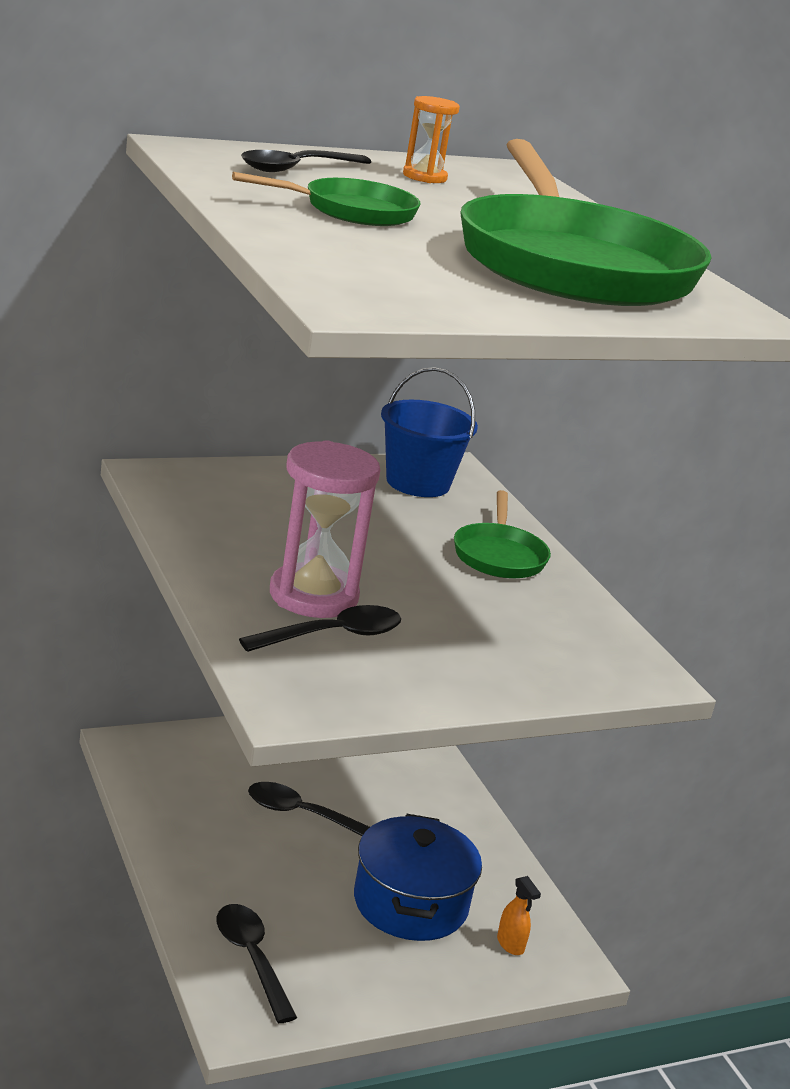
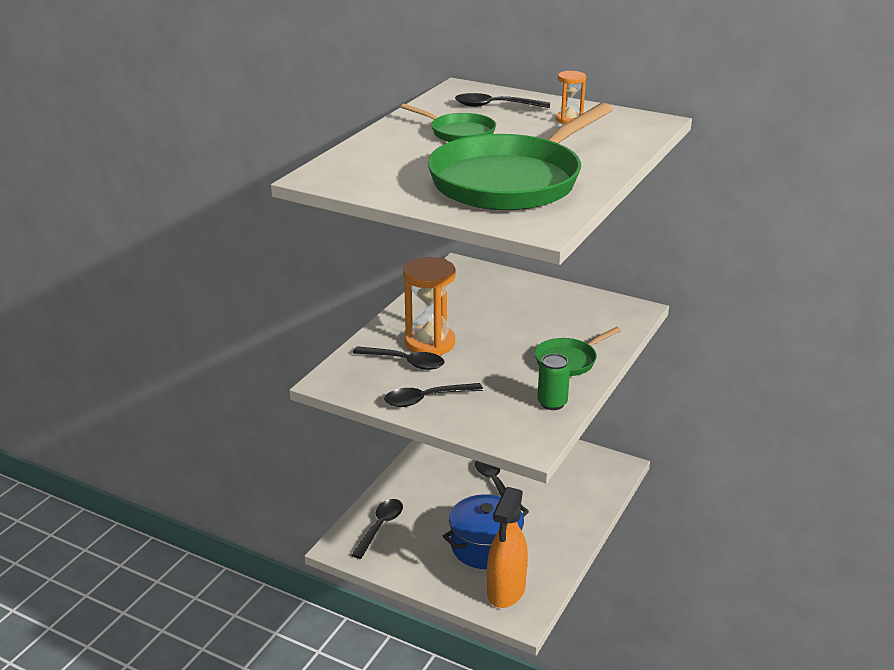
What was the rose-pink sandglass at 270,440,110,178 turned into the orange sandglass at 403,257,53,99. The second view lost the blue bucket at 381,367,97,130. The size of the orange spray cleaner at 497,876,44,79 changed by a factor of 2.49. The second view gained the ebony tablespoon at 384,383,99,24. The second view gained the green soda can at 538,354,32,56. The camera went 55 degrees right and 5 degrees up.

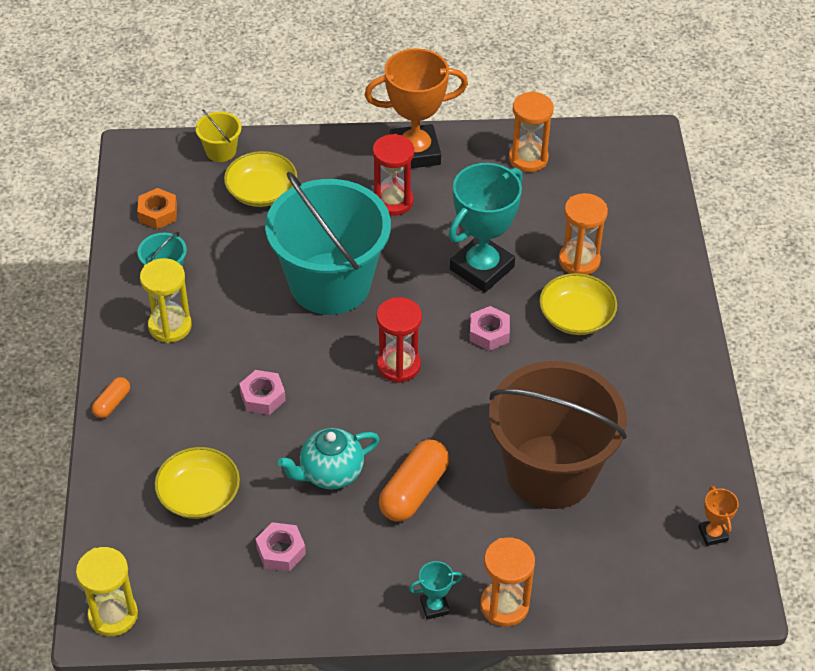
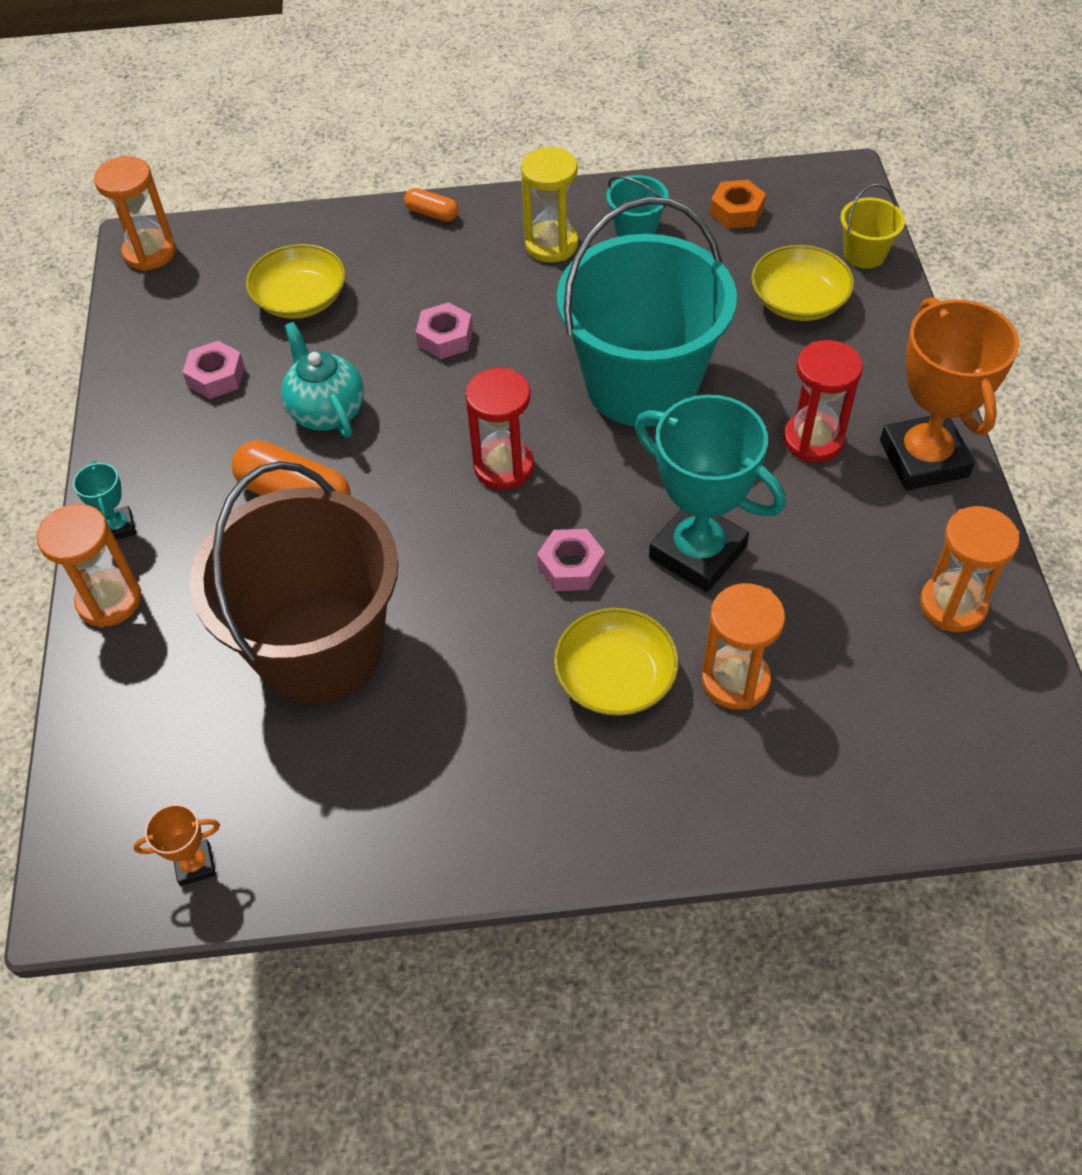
What was the golden sandglass at 76,547,62,89 turned into the orange sandglass at 94,156,82,115. The camera went 90 degrees right and 5 degrees up.

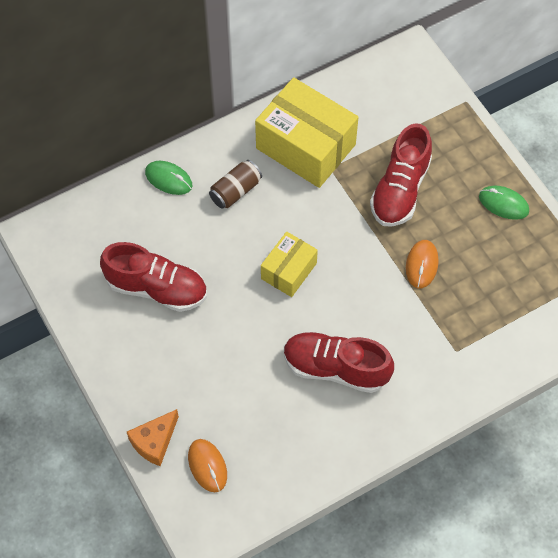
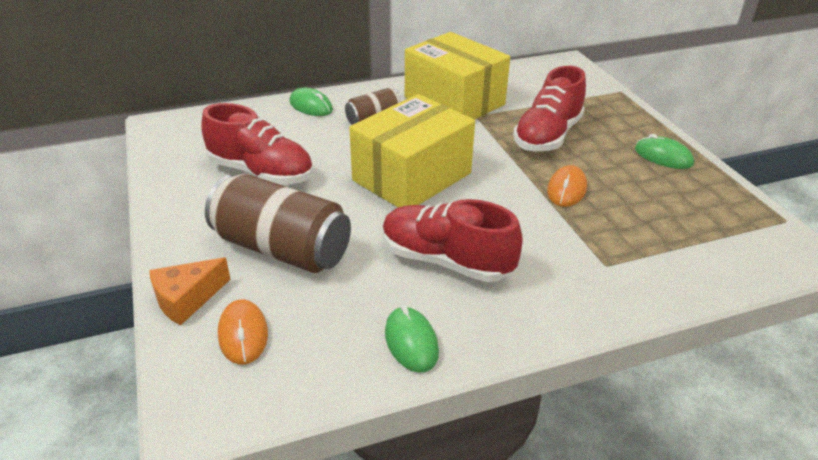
The size of the golden parcel at 261,232,57,65 changed by a factor of 1.79. The second view gained the russet soda can at 205,174,146,99. The second view gained the green mouse at 385,306,54,67. The camera went 10 degrees right and 25 degrees down.

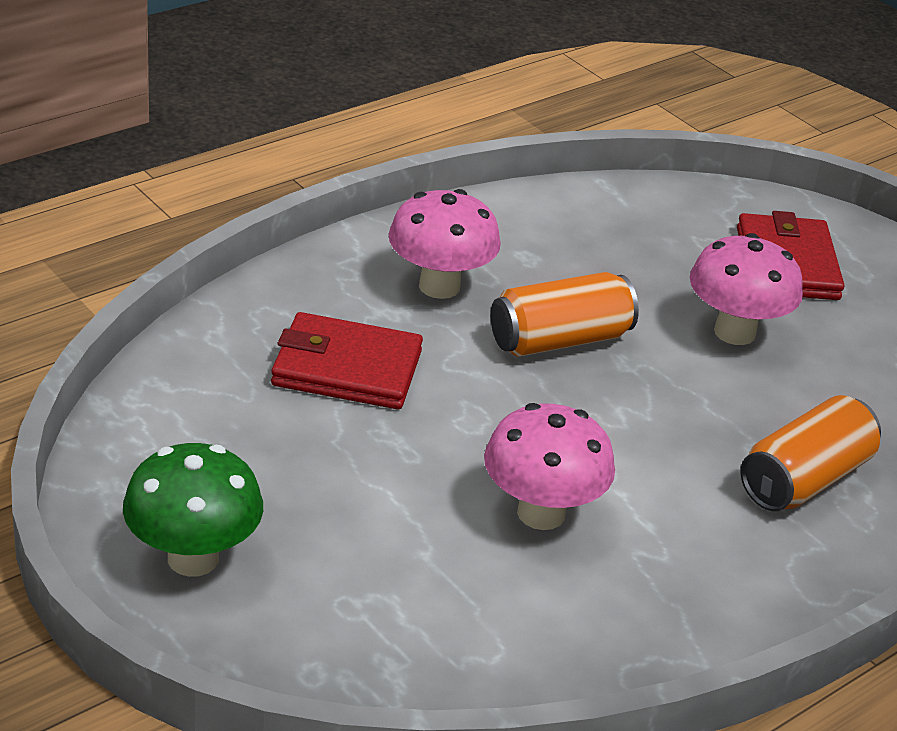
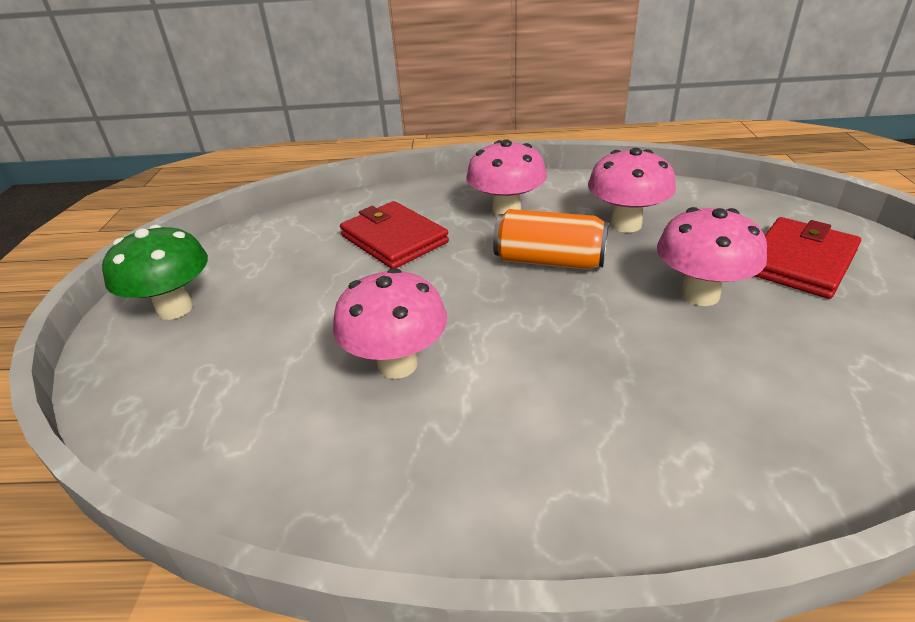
The second view lost the orange soda can at 741,395,140,116. The second view gained the rose-pink mushroom at 588,148,88,85. The camera went 45 degrees right and 0 degrees up.

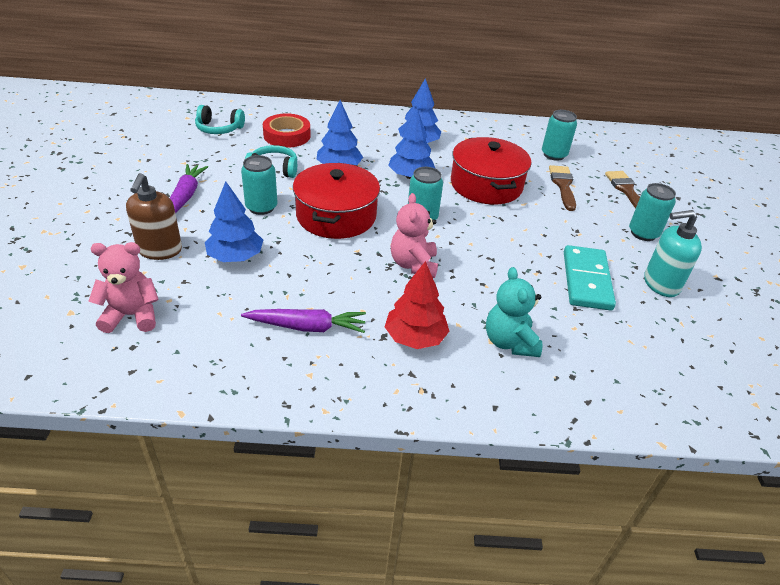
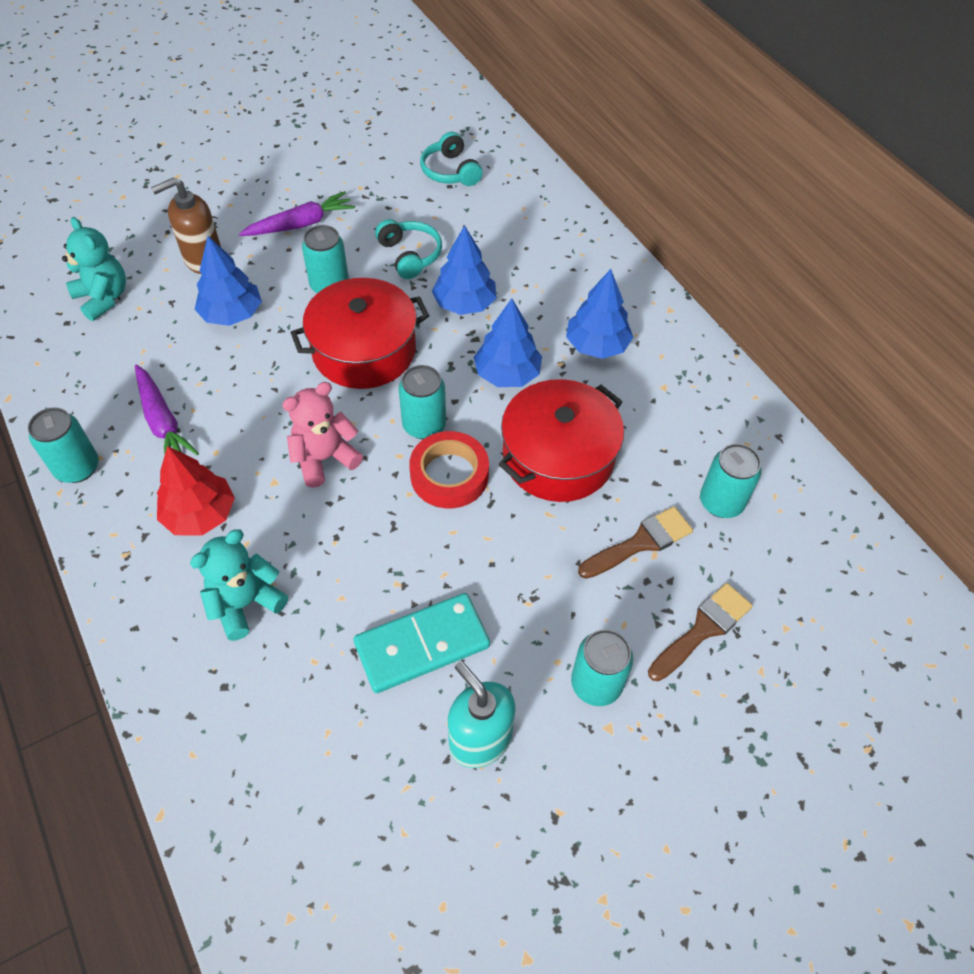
What was the rose-pink teddy bear at 88,242,71,91 turned into the turquoise teddy bear at 62,217,64,104. The scarlet tape ended up elsewhere, having gone from 263,113,48,35 to 409,431,80,77. The second view gained the turquoise soda can at 28,407,71,76. The camera went 60 degrees right and 15 degrees up.

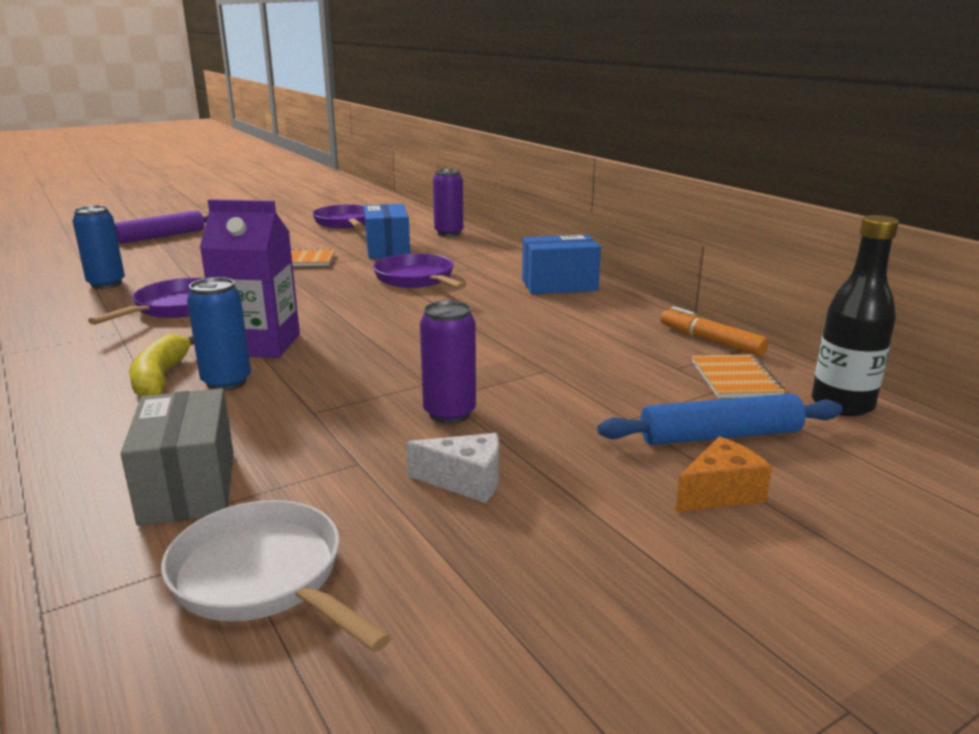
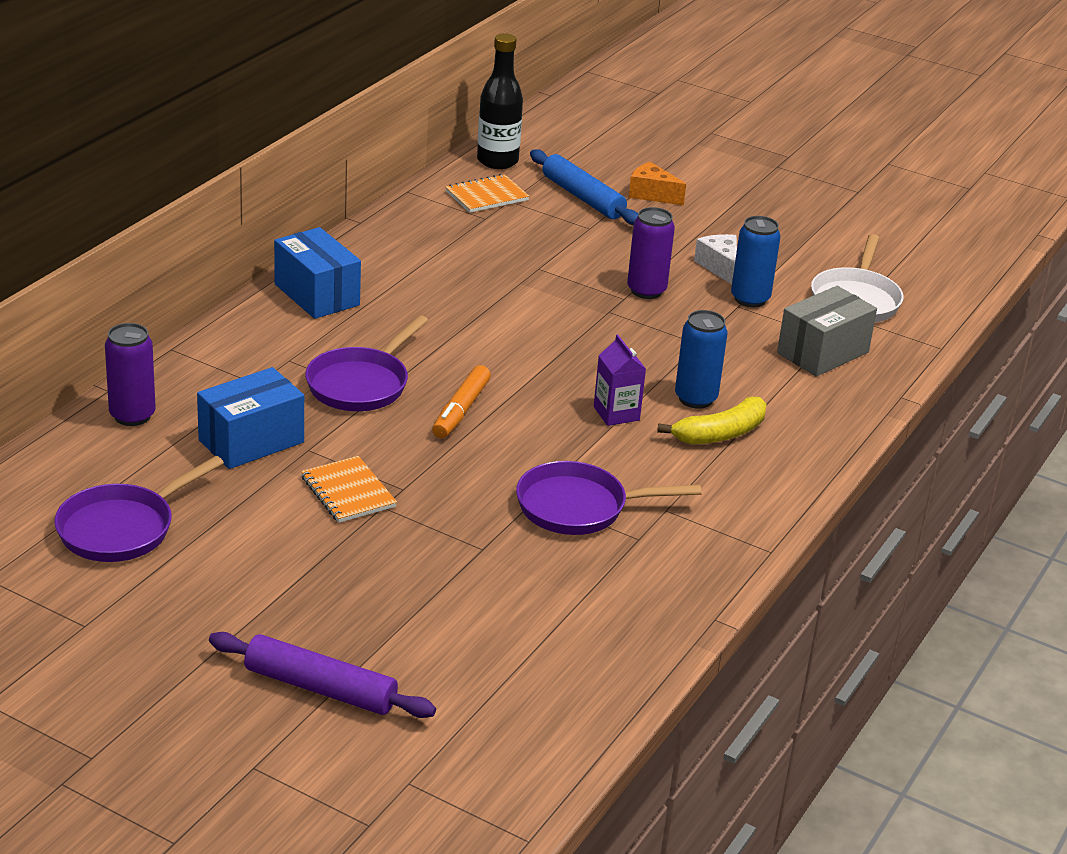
The blue soda can ended up elsewhere, having gone from 73,206,52,83 to 731,216,50,91. The size of the royal purple carton at 200,199,100,159 changed by a factor of 0.56. The orange marker ended up elsewhere, having gone from 661,306,108,50 to 432,365,59,74. The camera went 120 degrees left and 10 degrees up.

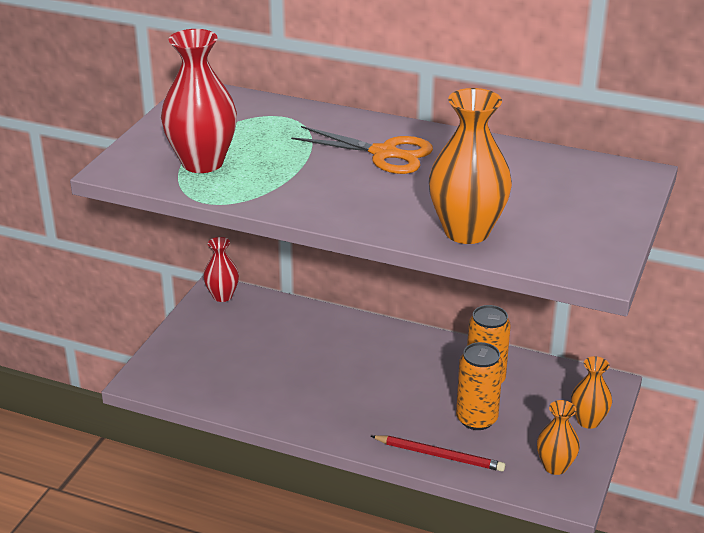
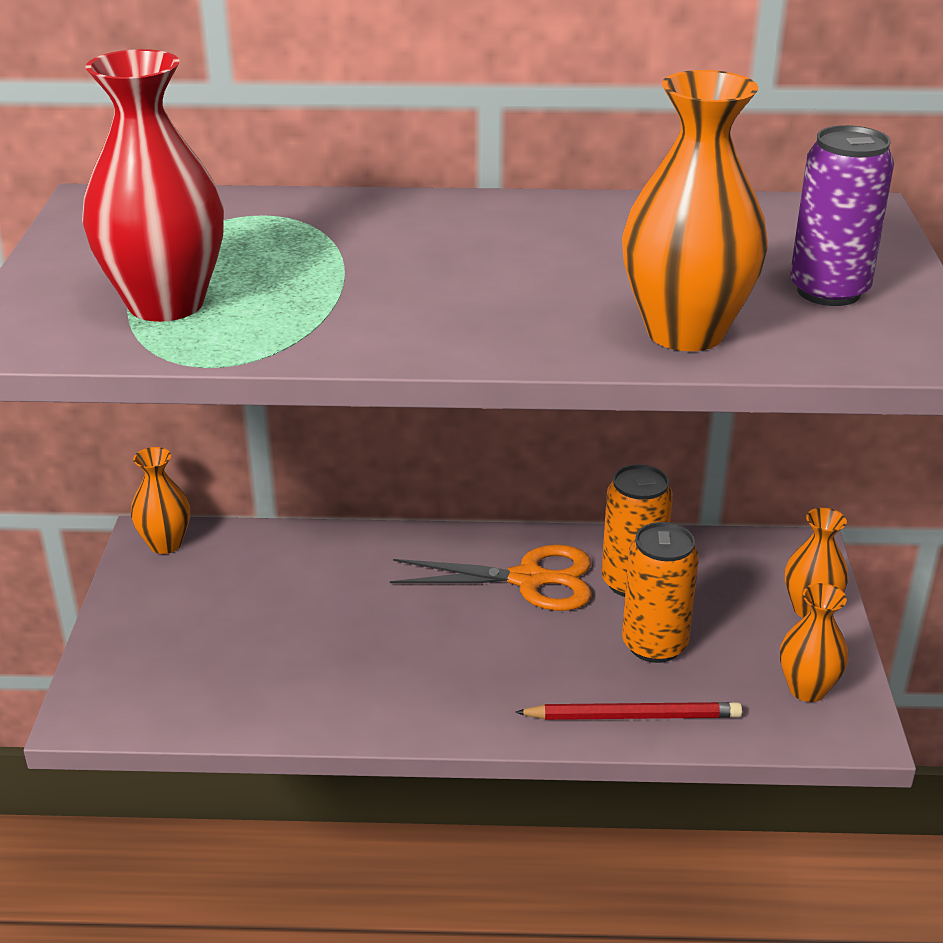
What was the scarlet flower vase at 203,237,36,65 turned into the orange flower vase at 131,447,59,107. The orange pair of scissors ended up elsewhere, having gone from 291,126,142,48 to 390,545,202,66. The second view gained the royal purple soda can at 790,125,104,181. The camera went 20 degrees left and 0 degrees up.

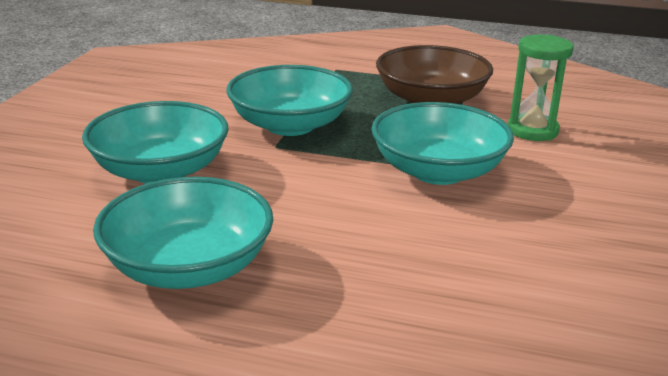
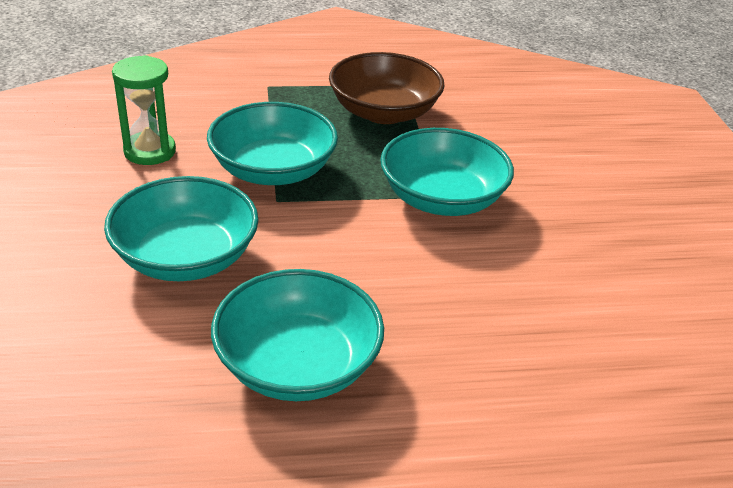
The green sandglass ended up elsewhere, having gone from 508,34,66,107 to 112,55,64,110. The camera went 25 degrees left and 10 degrees up.

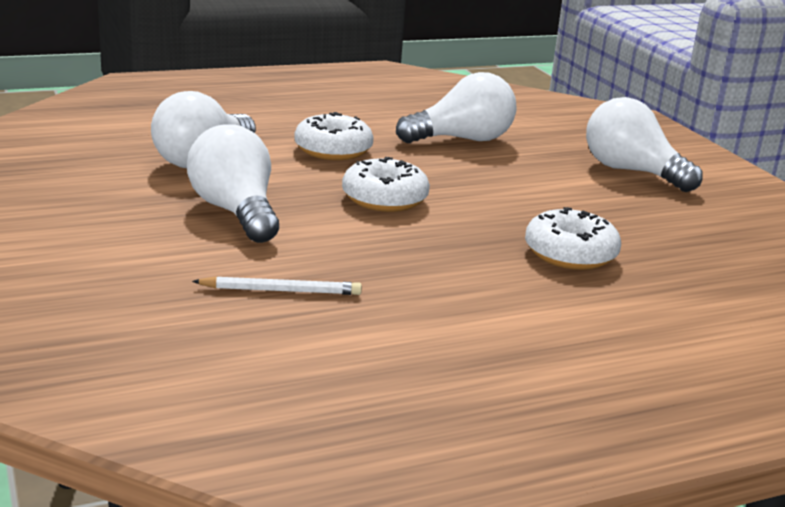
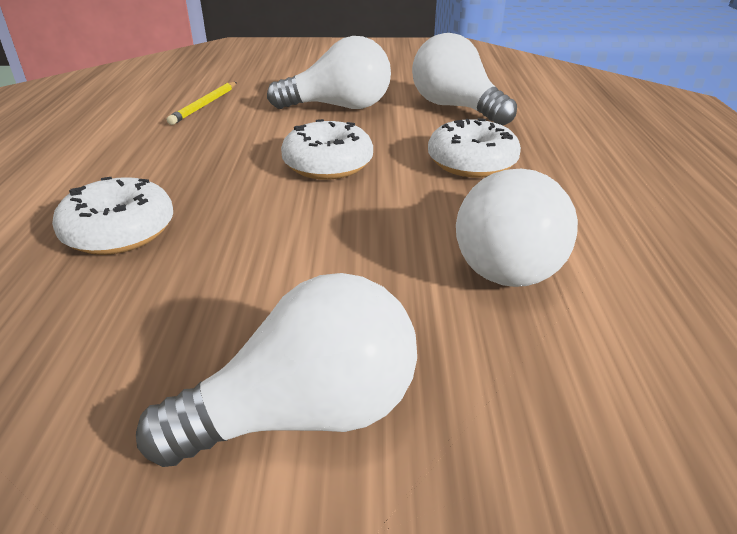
What was the snow-white pencil at 192,276,170,19 turned into the golden pencil at 167,82,70,43. The camera went 115 degrees right and 10 degrees up.

